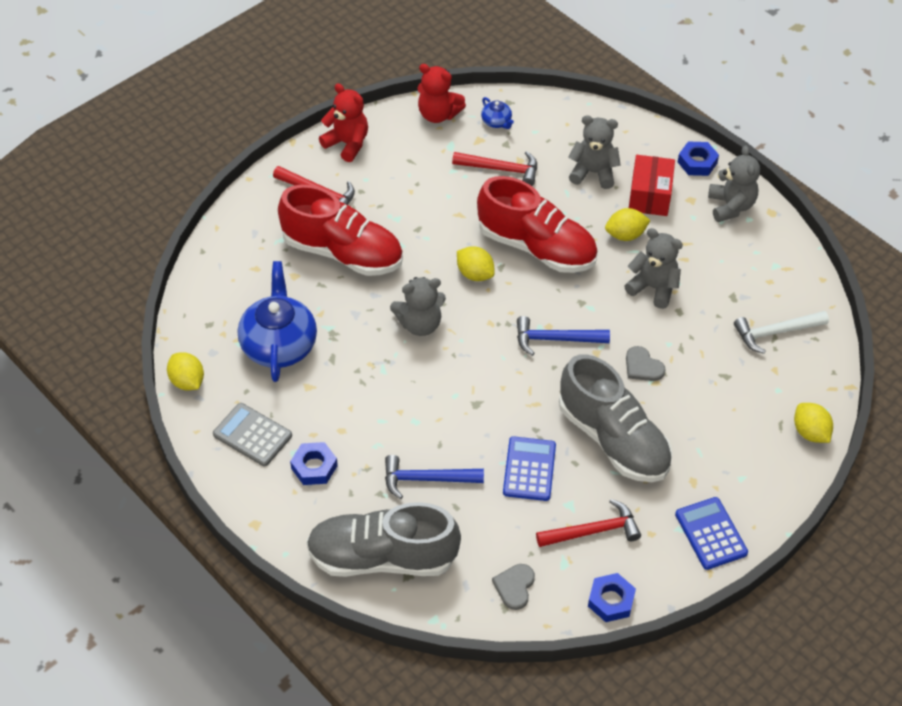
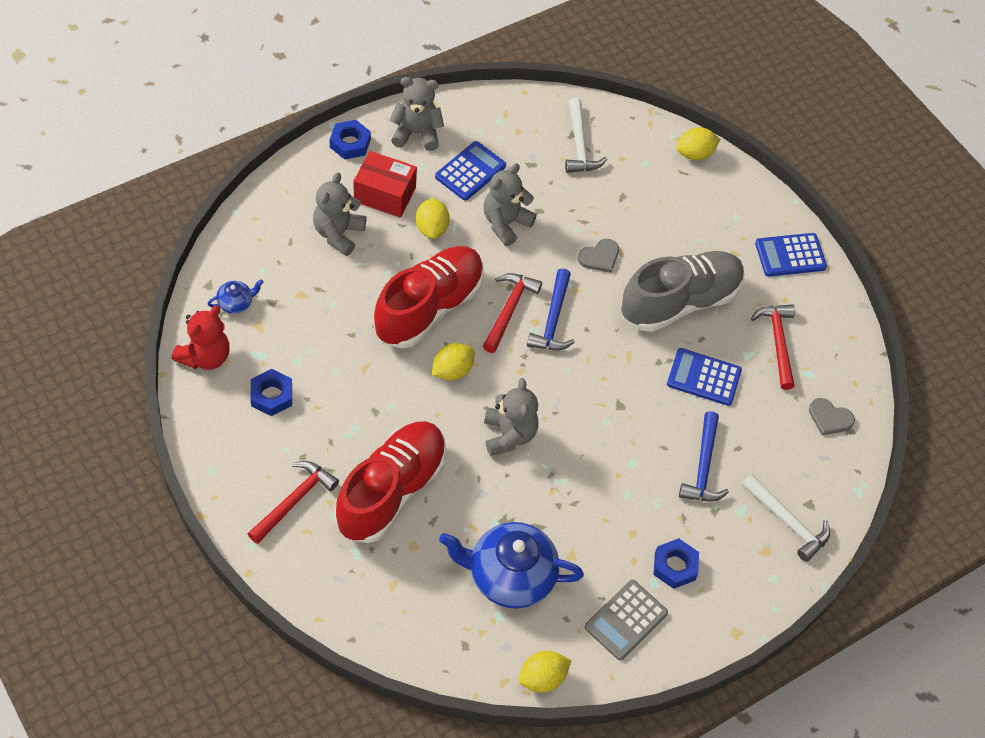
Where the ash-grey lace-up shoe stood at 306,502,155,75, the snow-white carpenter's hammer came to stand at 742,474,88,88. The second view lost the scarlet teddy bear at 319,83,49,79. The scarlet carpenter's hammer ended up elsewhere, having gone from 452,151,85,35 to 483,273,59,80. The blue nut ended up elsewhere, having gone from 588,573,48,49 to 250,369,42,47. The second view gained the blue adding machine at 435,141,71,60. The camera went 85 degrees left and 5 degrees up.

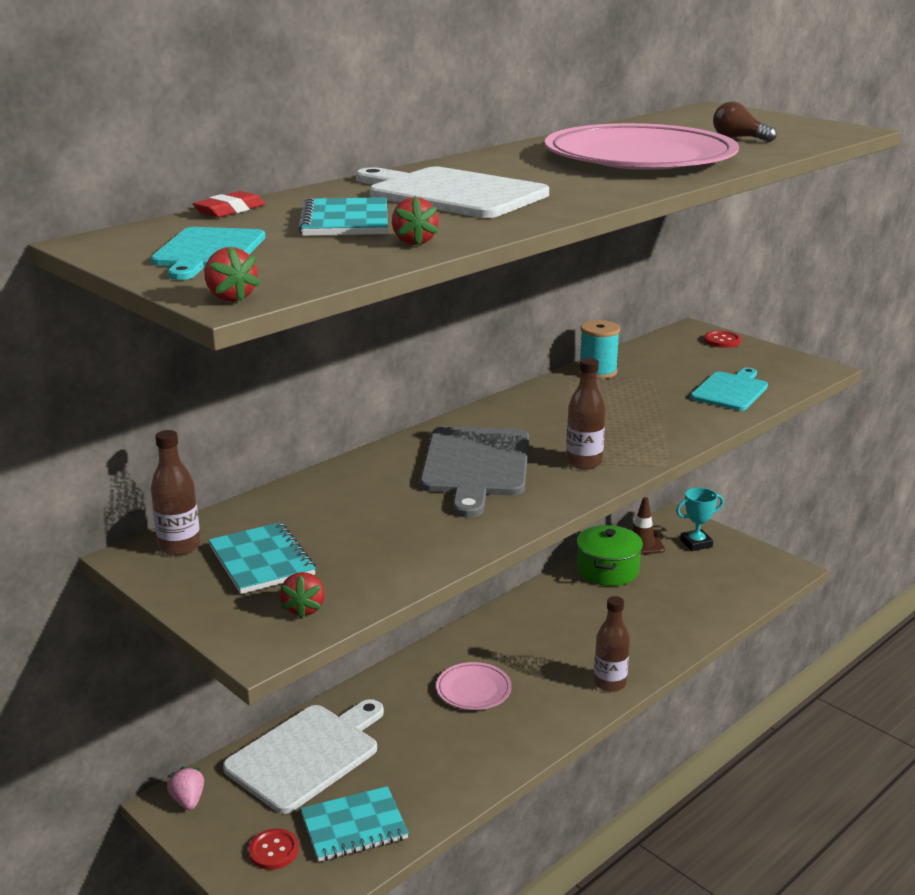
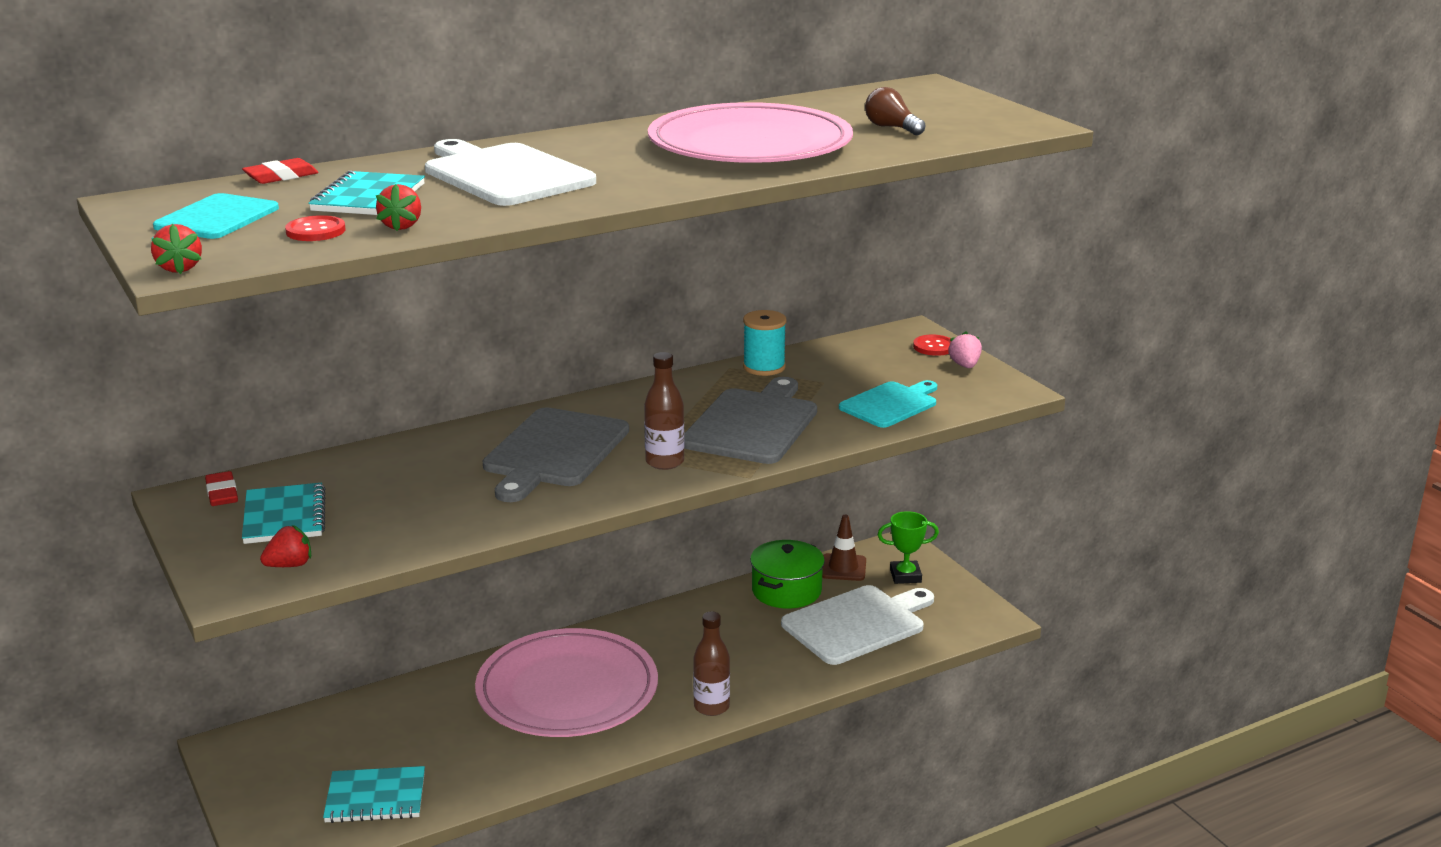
Where the russet bottle stood at 151,430,49,126, the scarlet eraser came to stand at 205,471,33,35. The rose-pink toy strawberry ended up elsewhere, having gone from 167,766,37,44 to 948,331,34,37. The snow-white chopping board ended up elsewhere, having gone from 223,699,161,115 to 781,585,153,80. The scarlet sewing button ended up elsewhere, having gone from 249,829,50,41 to 285,215,60,26. The scarlet toy strawberry at 280,572,45,47 ended up facing another way, 135 degrees counterclockwise from before. The size of the rose-pink flat dish at 436,662,76,48 changed by a factor of 2.25. What was the turquoise award cup at 676,487,48,64 turned into the green award cup at 878,511,61,73. The second view gained the ash-grey chopping board at 684,377,133,87. The camera went 15 degrees right and 0 degrees up.

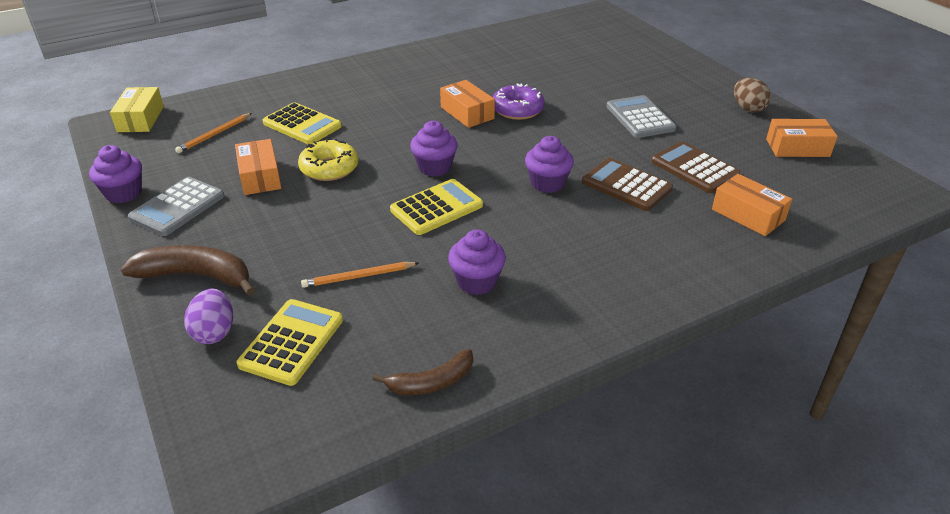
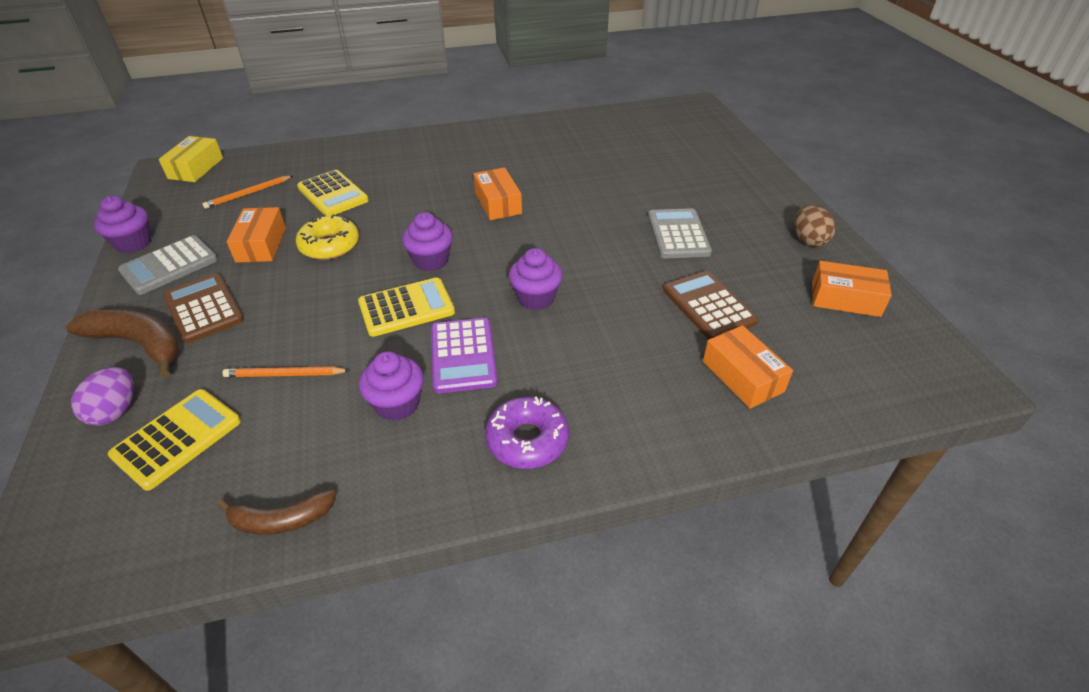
The royal purple donut ended up elsewhere, having gone from 493,83,52,37 to 485,396,84,73. The russet adding machine ended up elsewhere, having gone from 582,158,91,53 to 163,273,81,70. The second view gained the royal purple adding machine at 431,318,67,75. The camera went 15 degrees right and 5 degrees up.

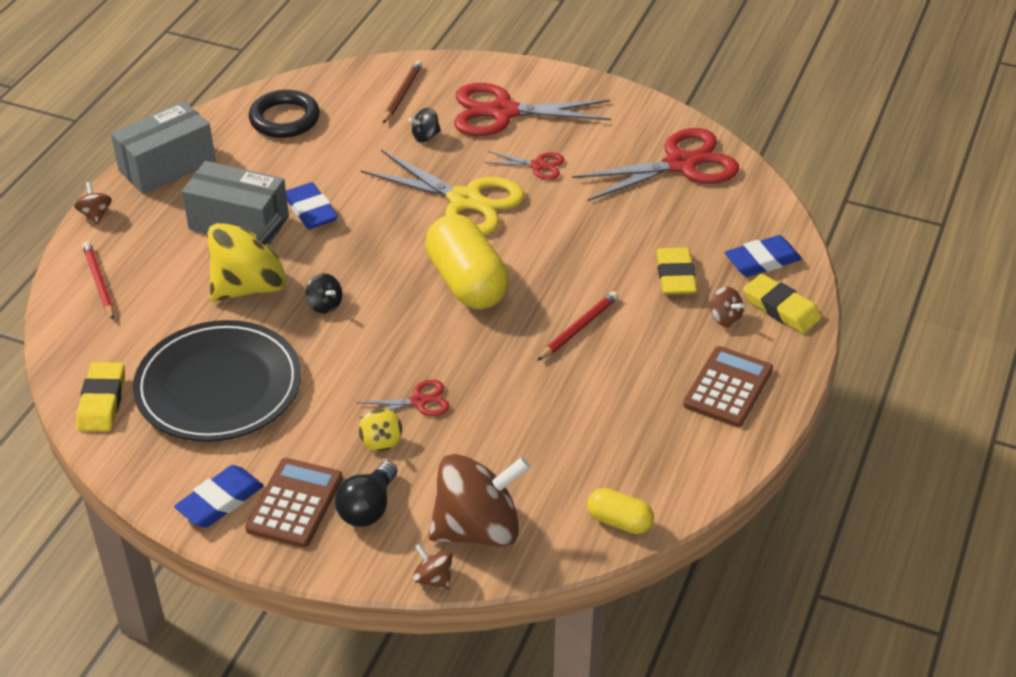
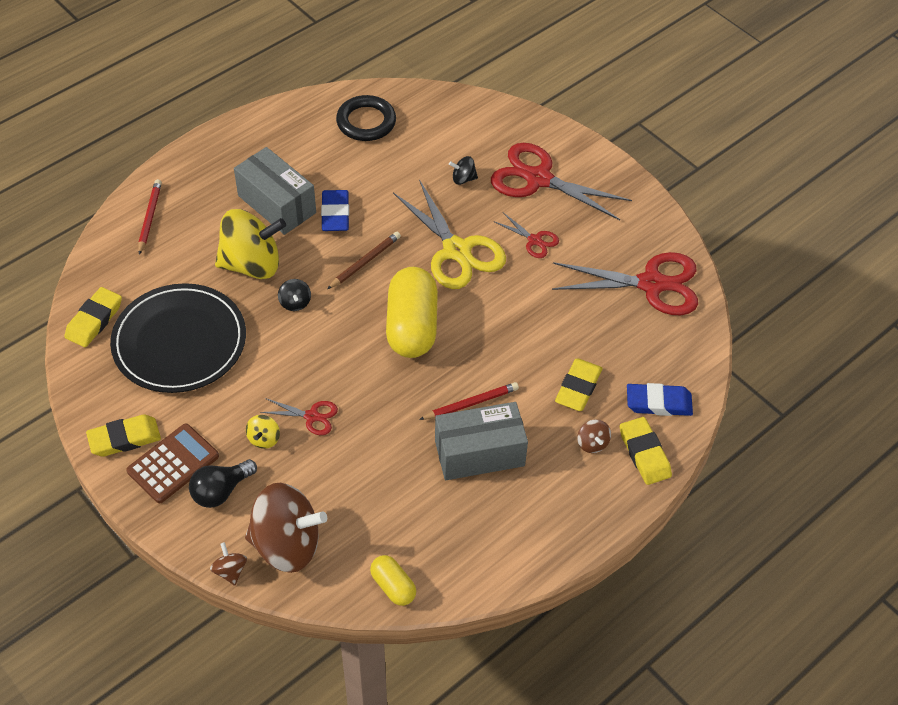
The second view lost the russet toy top at 74,182,38,43. The ash-grey parcel ended up elsewhere, having gone from 111,101,105,93 to 435,402,93,78. What was the blue eraser at 174,465,90,63 turned into the golden eraser at 86,415,75,42. The russet pencil ended up elsewhere, having gone from 383,61,39,63 to 327,232,74,57. The second view lost the russet adding machine at 683,346,90,81. The camera went 25 degrees right and 10 degrees up.

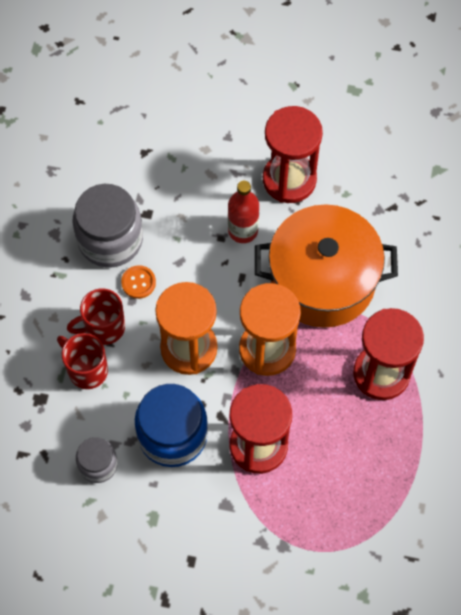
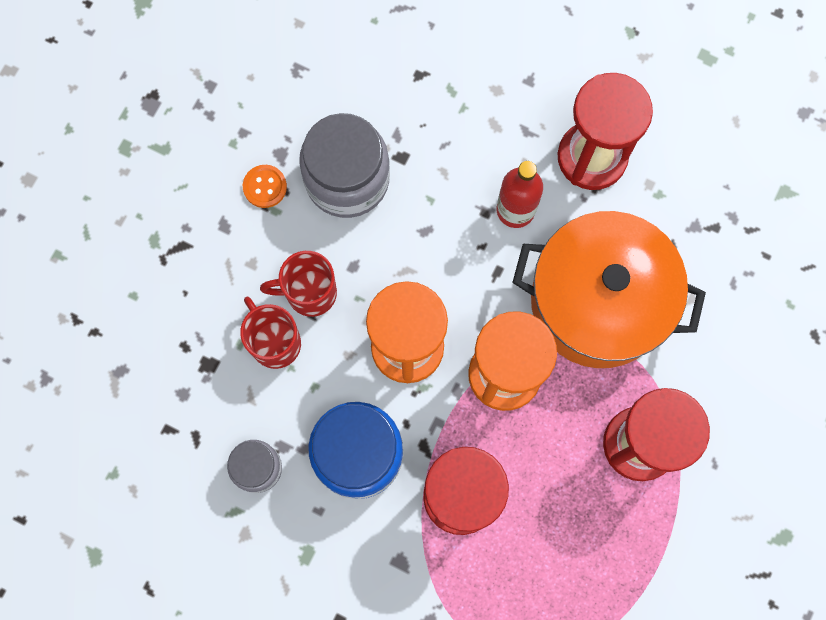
The orange sewing button ended up elsewhere, having gone from 121,265,35,34 to 243,165,44,43. The camera went 15 degrees right and 10 degrees up.

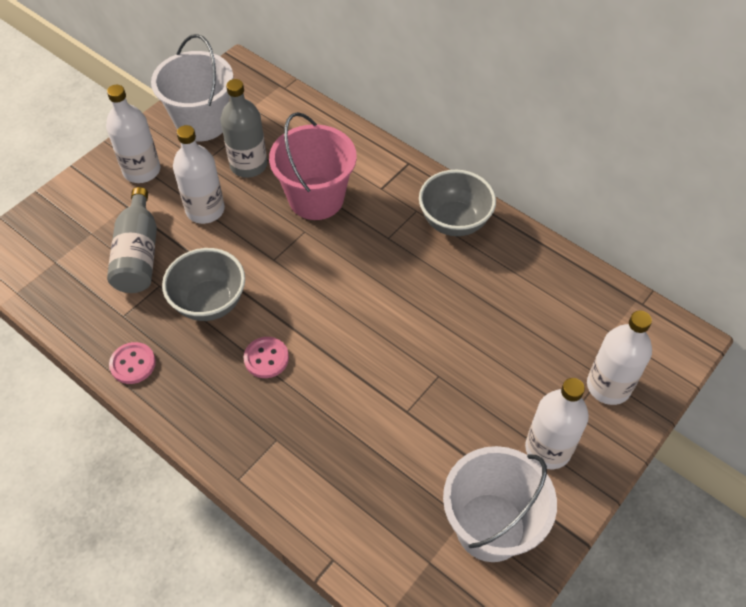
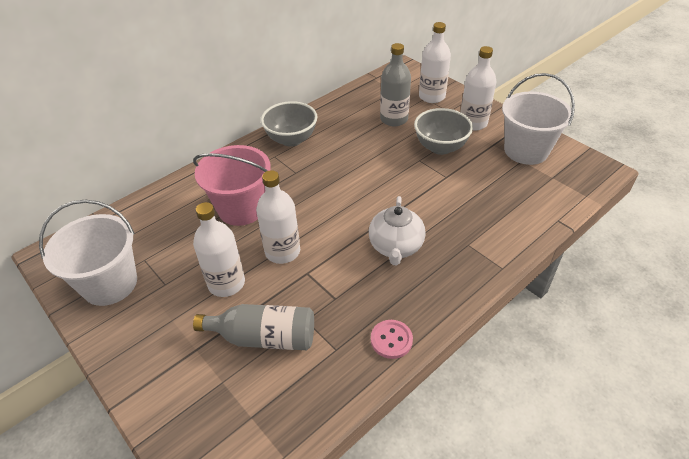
The snow-white bottle ended up elsewhere, having gone from 106,85,54,98 to 256,170,44,94. The ash-grey bowl ended up elsewhere, having gone from 162,248,83,73 to 414,108,59,47. The ash-grey bottle ended up elsewhere, having gone from 221,79,46,99 to 380,43,31,83. Where the rose-pink sewing button stood at 244,337,45,41, the snow-white teapot came to stand at 369,196,57,69. The camera went 80 degrees left and 10 degrees down.

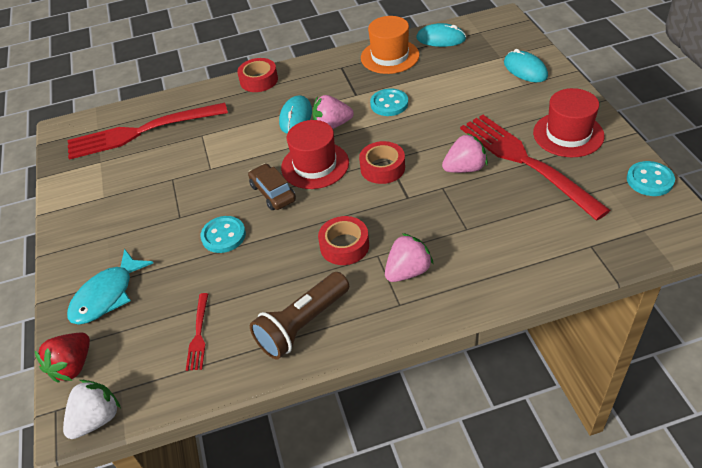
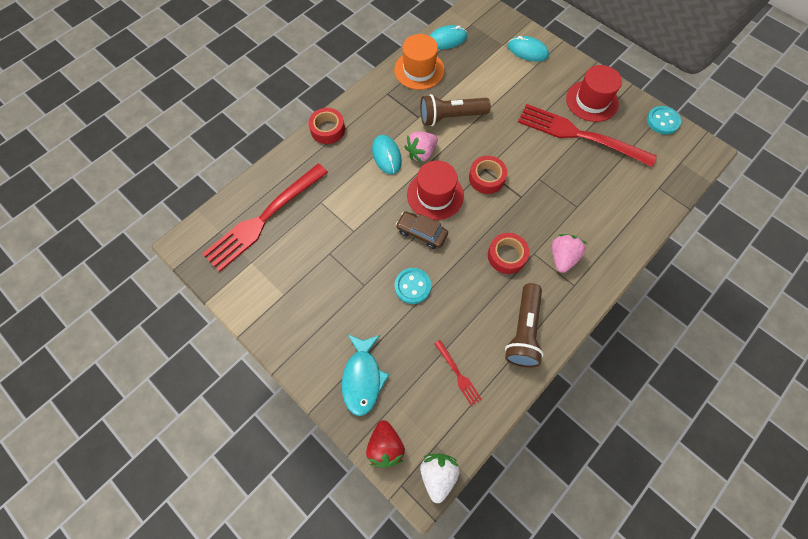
Where the turquoise sewing button stood at 370,88,38,28, the russet torch came to stand at 420,94,71,32. The second view lost the rose-pink toy strawberry at 442,133,46,40. The camera went 35 degrees left and 20 degrees up.

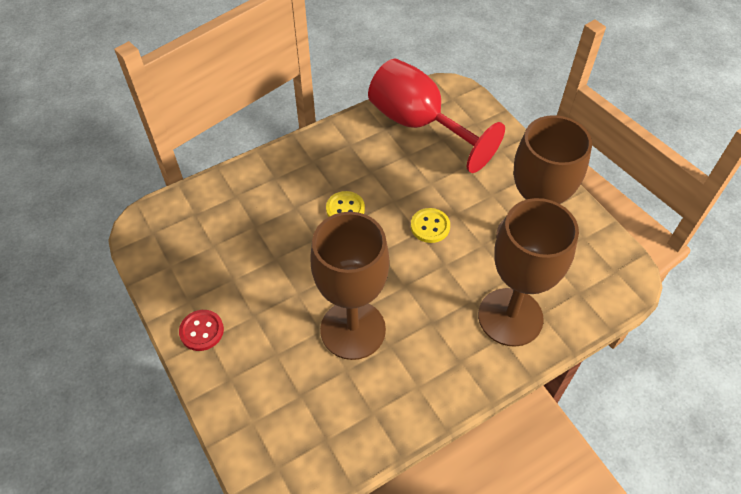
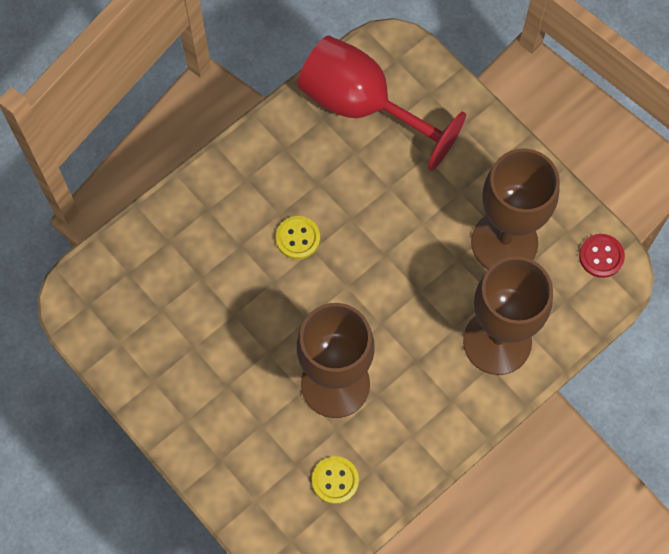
The scarlet sewing button ended up elsewhere, having gone from 179,310,45,41 to 579,234,46,44. The golden sewing button ended up elsewhere, having gone from 411,208,39,35 to 312,456,47,48. The camera went 10 degrees left and 15 degrees up.

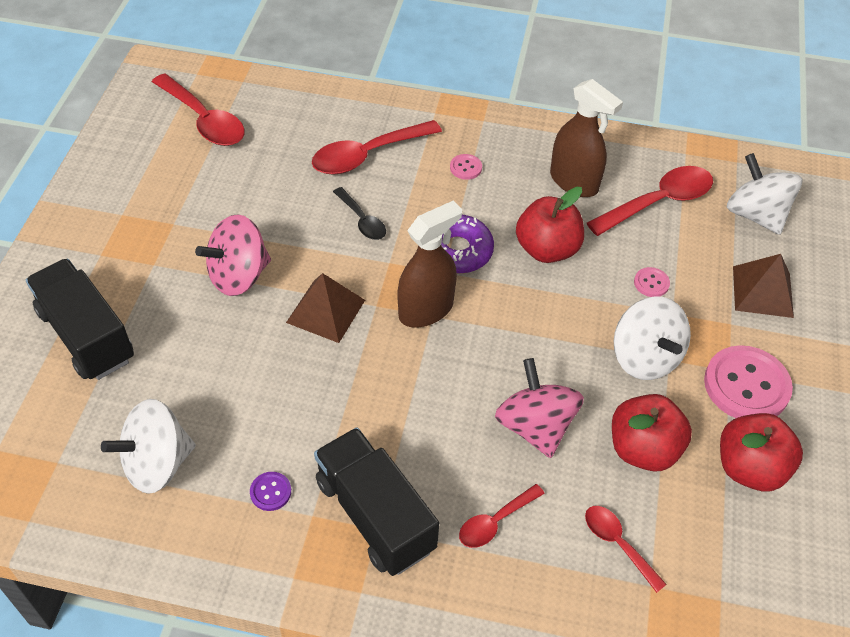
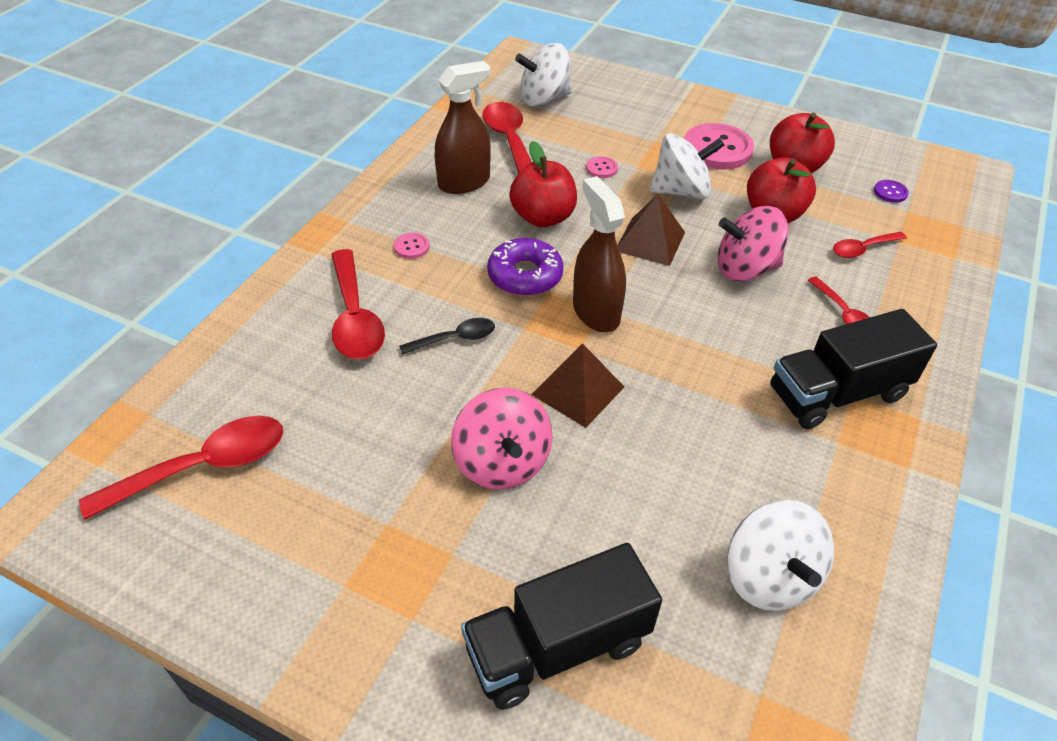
The royal purple sewing button ended up elsewhere, having gone from 250,472,41,39 to 874,180,35,23. The russet pyramid shape ended up elsewhere, having gone from 733,254,61,64 to 617,194,68,72. The camera went 75 degrees left and 5 degrees down.

